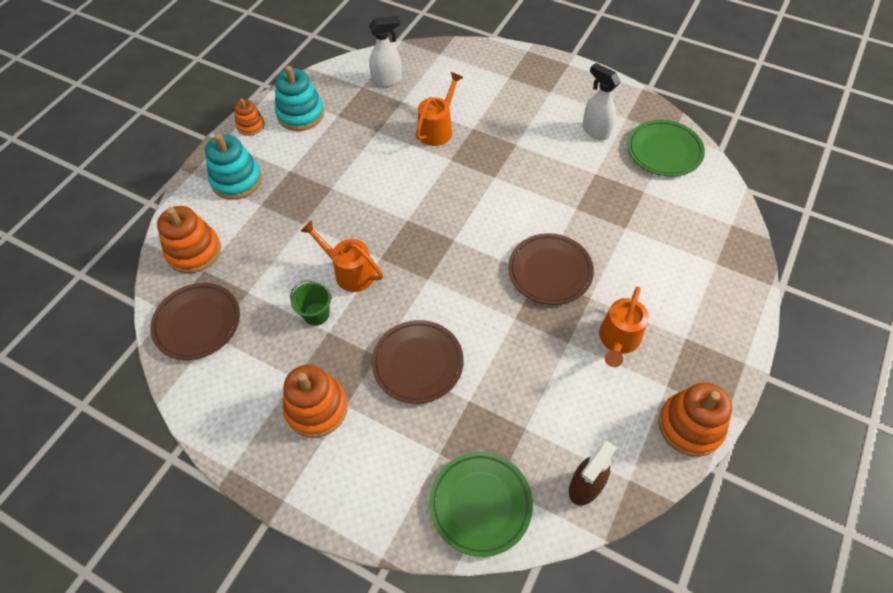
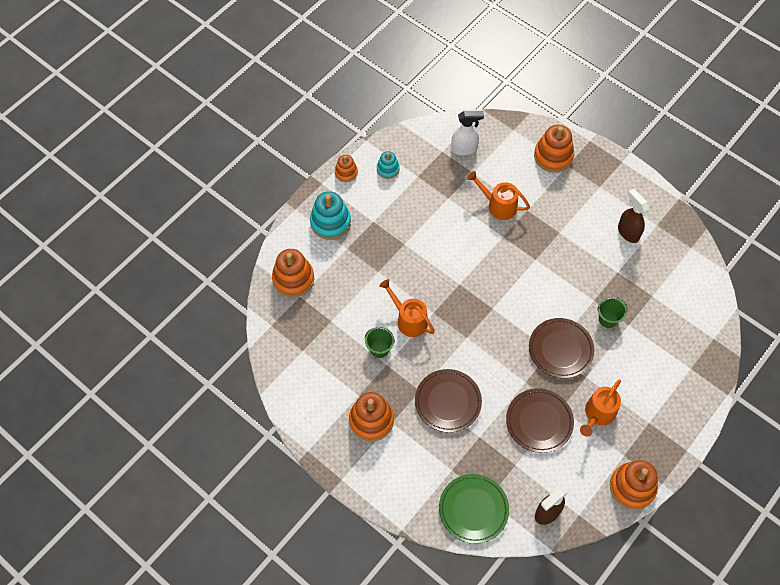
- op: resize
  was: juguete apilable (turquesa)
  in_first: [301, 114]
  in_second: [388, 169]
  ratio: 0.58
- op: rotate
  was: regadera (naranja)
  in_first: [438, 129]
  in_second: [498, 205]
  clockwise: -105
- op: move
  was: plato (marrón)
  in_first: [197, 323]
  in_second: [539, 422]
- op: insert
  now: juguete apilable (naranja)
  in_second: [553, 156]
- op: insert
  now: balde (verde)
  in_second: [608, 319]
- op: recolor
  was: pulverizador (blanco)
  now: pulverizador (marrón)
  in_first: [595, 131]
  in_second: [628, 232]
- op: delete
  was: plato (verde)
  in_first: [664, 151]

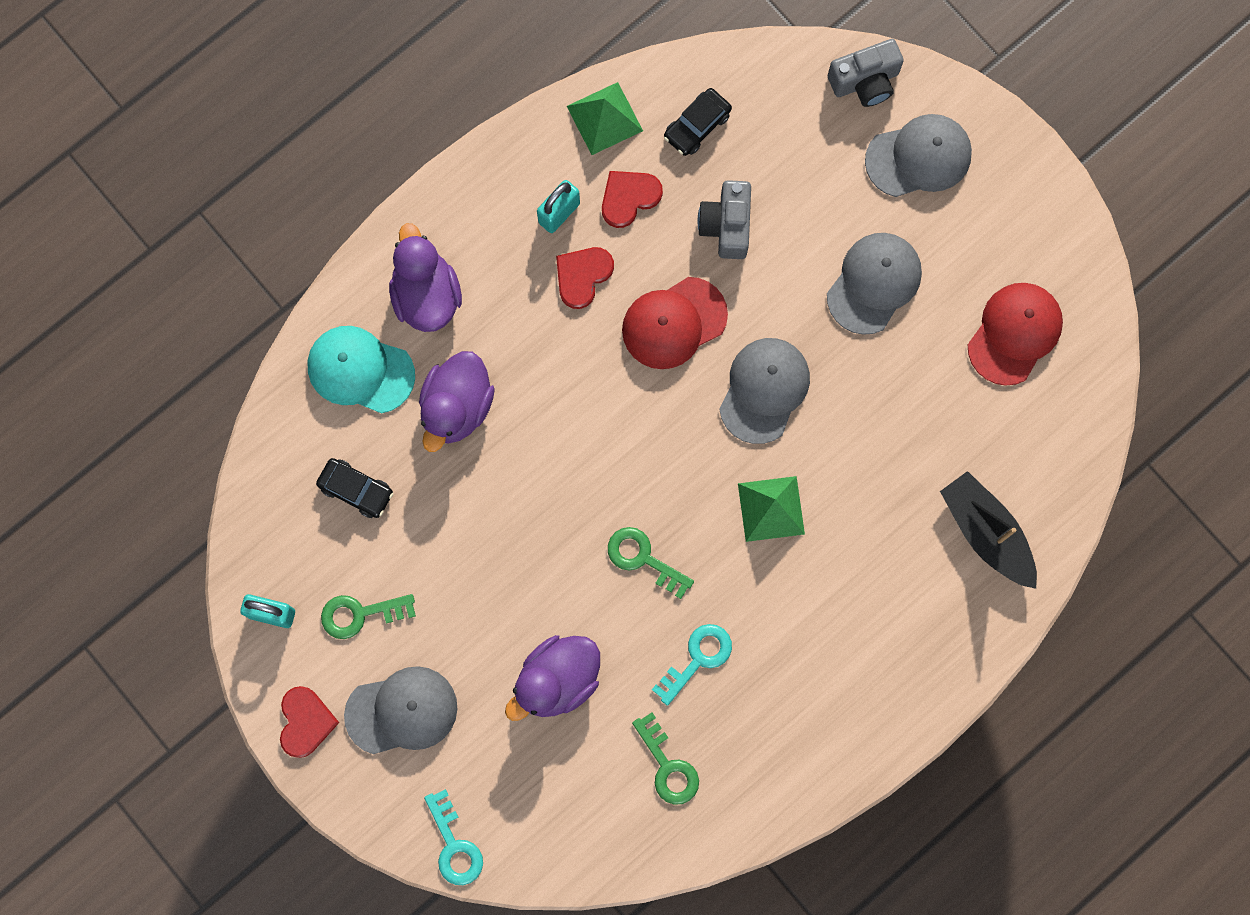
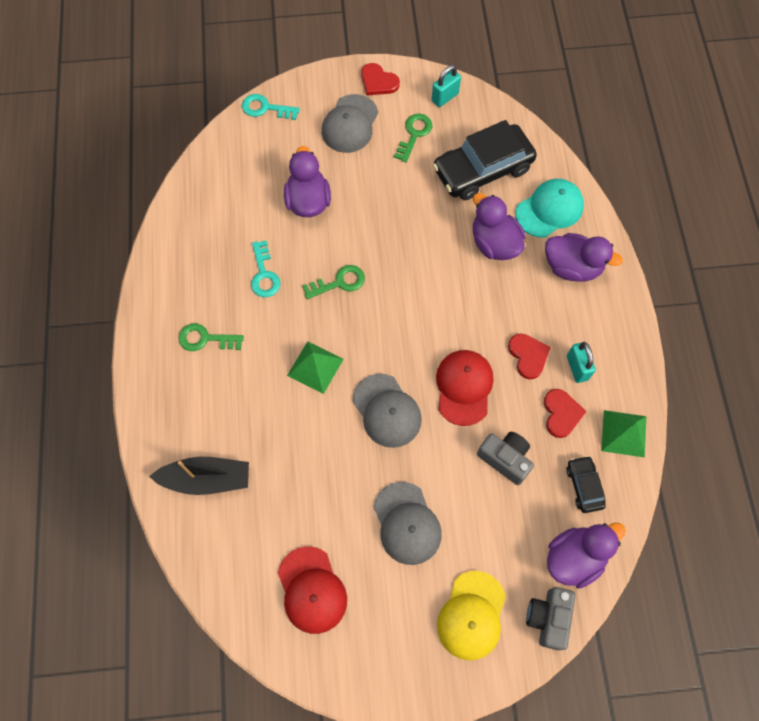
- op: move
  was: llave (verde)
  in_first: [668, 766]
  in_second: [205, 339]
- op: resize
  was: coche (negro)
  in_first: [356, 490]
  in_second: [482, 170]
  ratio: 2.08
- op: recolor
  was: gorra (gris)
  now: gorra (amarillo)
  in_first: [919, 157]
  in_second: [471, 615]
- op: insert
  now: pato (morado)
  in_second: [575, 557]

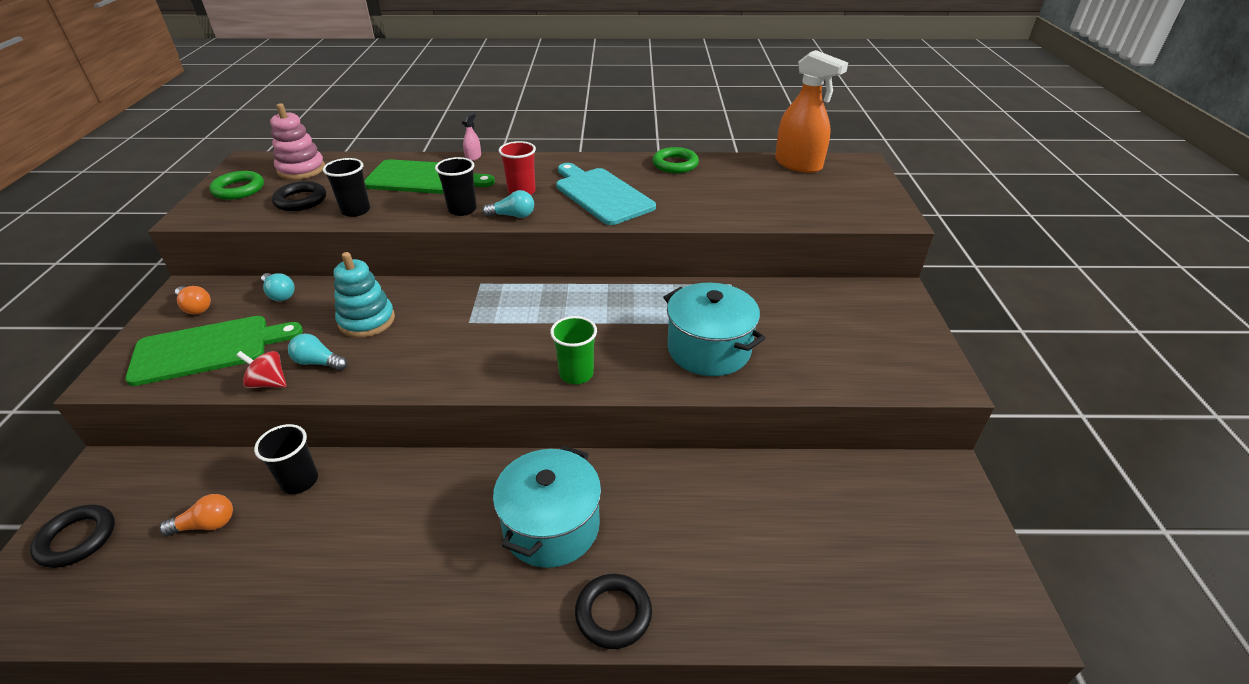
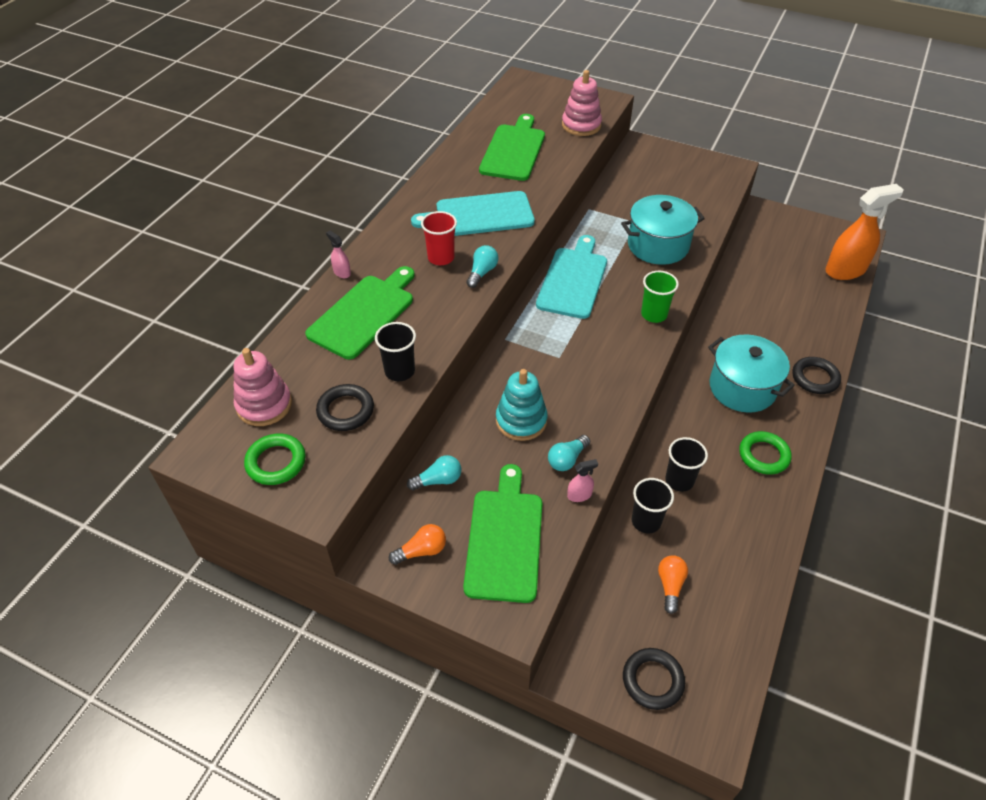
- op: insert
  now: tabla de cortar (verde)
  in_second: [513, 150]
- op: insert
  now: tabla de cortar (turquesa)
  in_second: [573, 280]
- op: insert
  now: juguete apilable (rosa)
  in_second: [581, 125]
- op: replace
  was: peonza (rojo)
  now: pulverizador (rosa)
  in_first: [268, 383]
  in_second: [579, 495]
- op: move
  was: vaso (negro)
  in_first: [462, 209]
  in_second: [679, 480]
- op: move
  was: anillo (verde)
  in_first: [675, 164]
  in_second: [763, 455]
- op: move
  was: pulverizador (naranja)
  in_first: [798, 164]
  in_second: [845, 270]

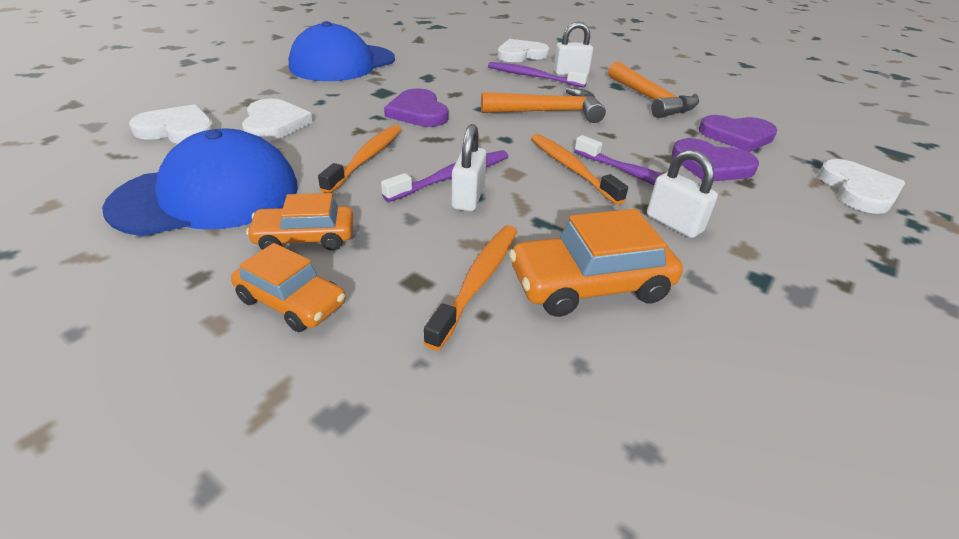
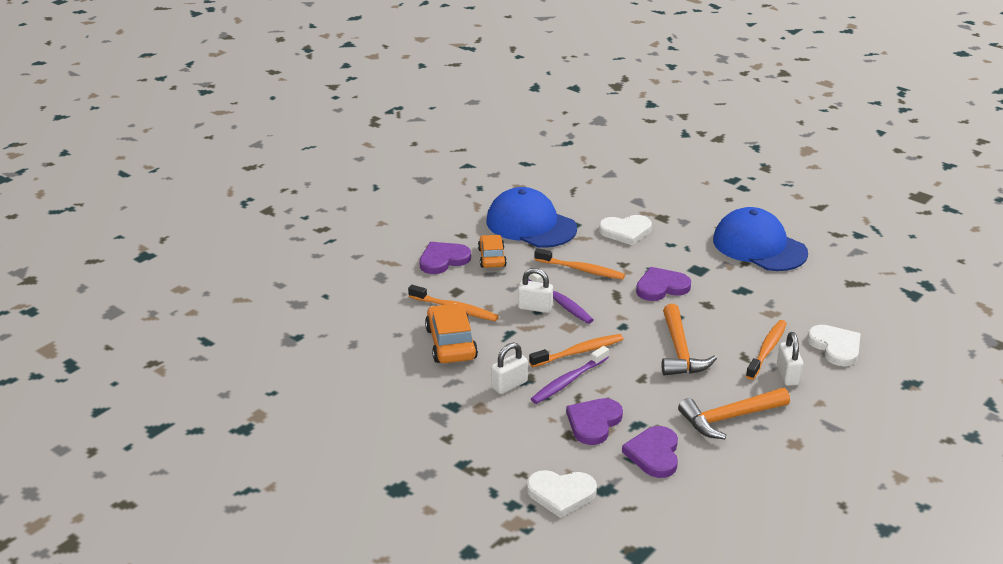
- op: replace
  was: coche (naranja)
  now: corazón (morado)
  in_first: [291, 302]
  in_second: [443, 260]
- op: rotate
  was: gorra (azul)
  in_first: [208, 196]
  in_second: [530, 225]
  clockwise: 150
- op: recolor
  was: cepillo de dientes (morado)
  now: cepillo de dientes (naranja)
  in_first: [533, 77]
  in_second: [767, 350]
- op: delete
  was: corazón (blanco)
  in_first: [178, 130]

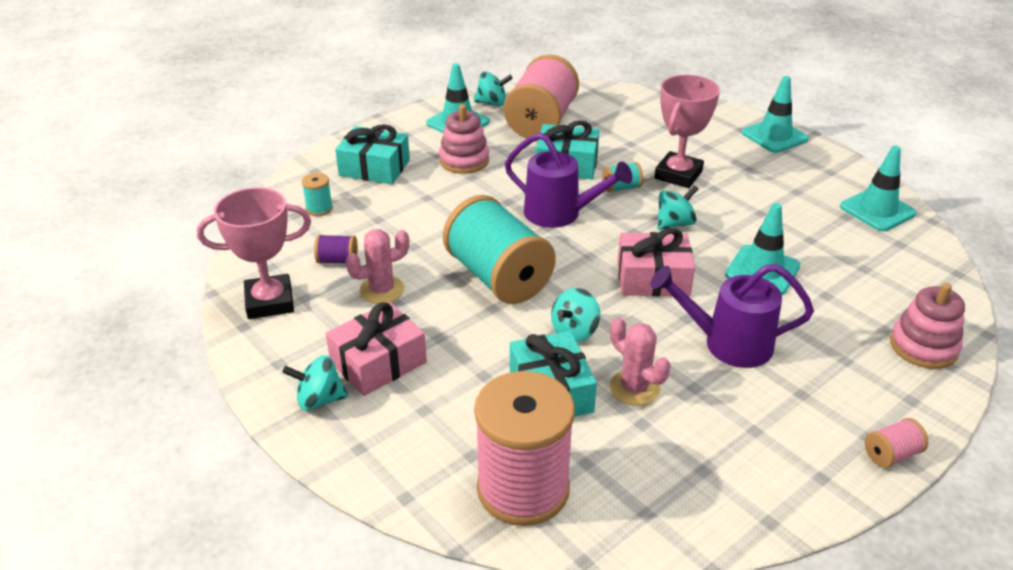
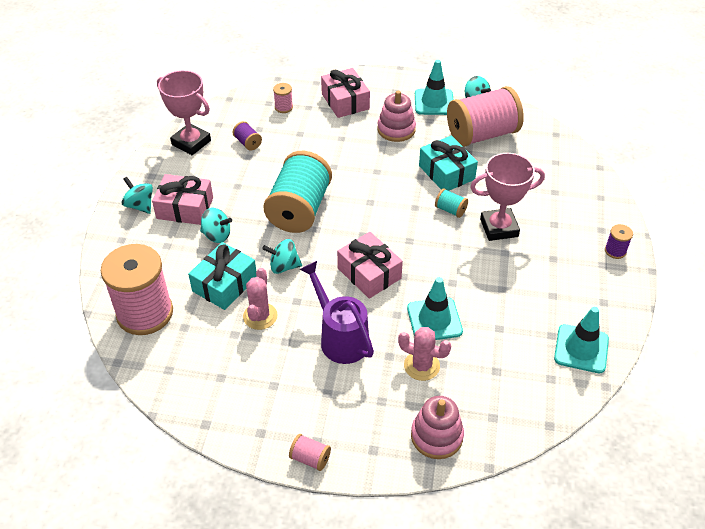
- op: move
  was: peonza (turquesa)
  in_first: [674, 224]
  in_second: [217, 235]
- op: recolor
  was: carrete (turquesa)
  now: carrete (rosa)
  in_first: [319, 209]
  in_second: [283, 107]
- op: recolor
  was: regalo (turquesa)
  now: regalo (rosa)
  in_first: [374, 168]
  in_second: [345, 101]
- op: move
  was: cactus (rosa)
  in_first: [382, 290]
  in_second: [421, 366]
- op: replace
  was: cono de tráfico (turquesa)
  now: carrete (morado)
  in_first: [774, 136]
  in_second: [615, 251]
- op: delete
  was: regadera (morado)
  in_first: [560, 214]

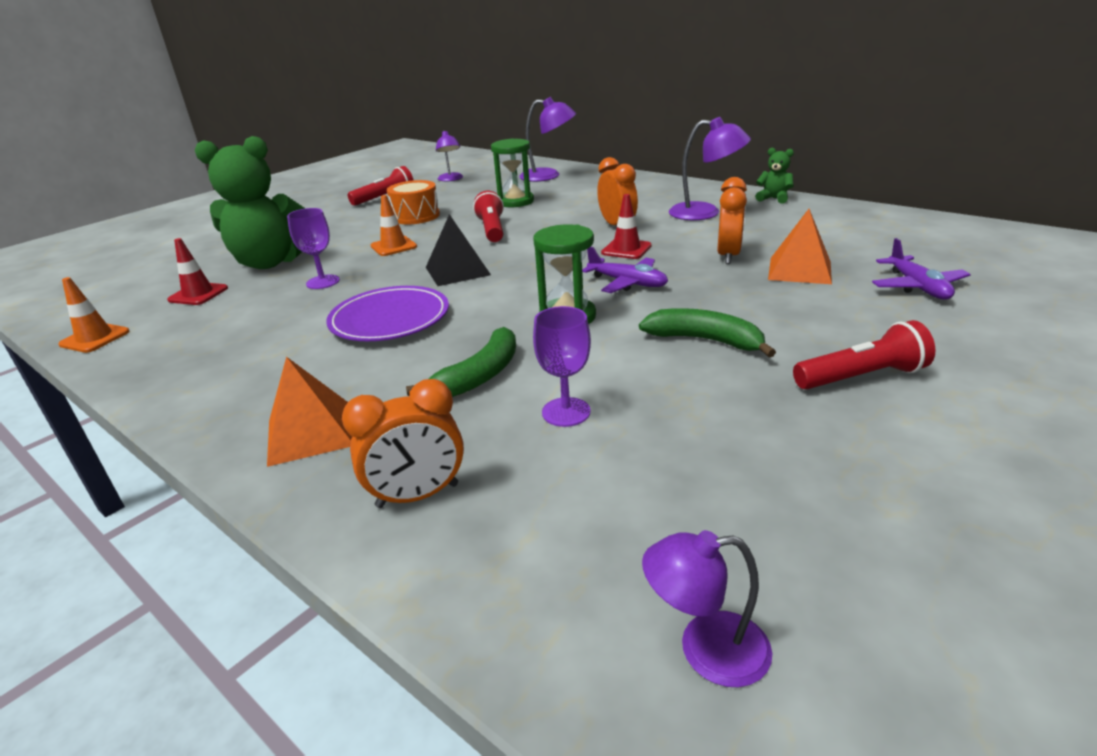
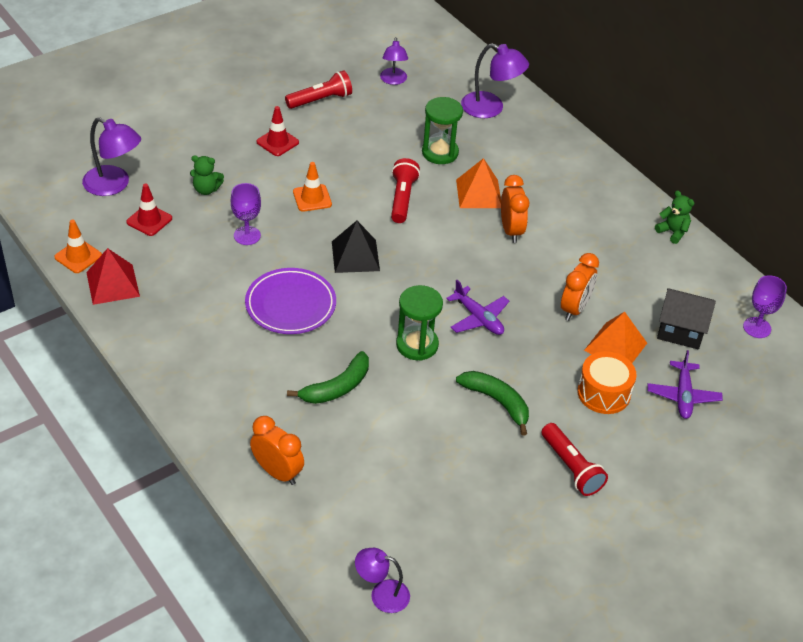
- op: move
  was: lámpara (morado)
  in_first: [705, 213]
  in_second: [114, 185]
- op: insert
  now: pirámide (rojo)
  in_second: [112, 284]
- op: resize
  was: osito (verde)
  in_first: [270, 263]
  in_second: [206, 189]
  ratio: 0.44
- op: rotate
  was: despertador (naranja)
  in_first: [417, 495]
  in_second: [277, 472]
  clockwise: -135
- op: move
  was: cono de tráfico (rojo)
  in_first: [626, 249]
  in_second: [277, 142]
- op: move
  was: pirámide (naranja)
  in_first: [310, 432]
  in_second: [478, 193]
- op: rotate
  was: lámpara de mano (rojo)
  in_first: [862, 377]
  in_second: [571, 468]
  clockwise: 60
- op: move
  was: tambor (naranja)
  in_first: [416, 216]
  in_second: [603, 393]
- op: insert
  now: casa (negro)
  in_second: [681, 331]
- op: move
  was: copa (morado)
  in_first: [566, 412]
  in_second: [757, 327]

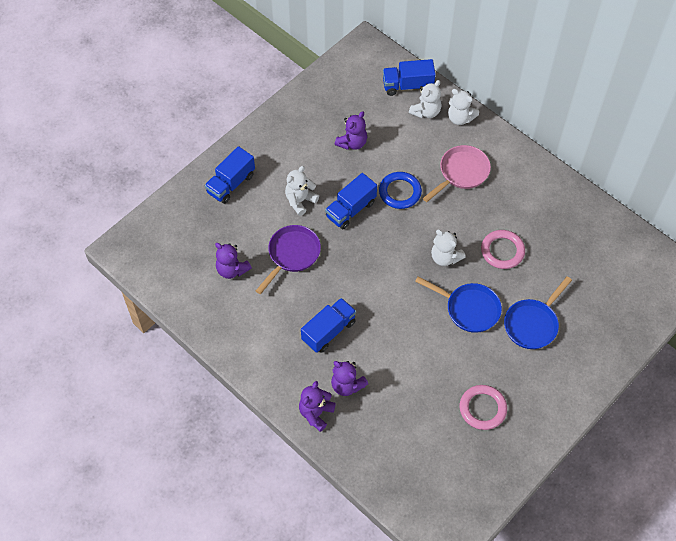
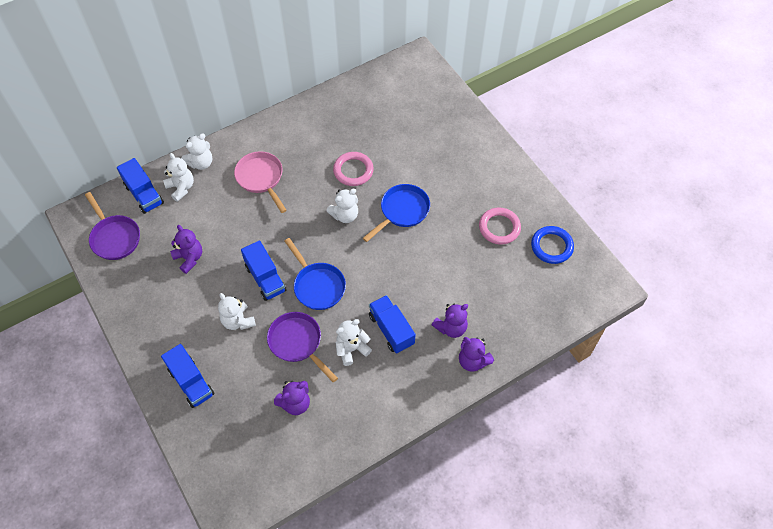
- op: insert
  now: sartén (morado)
  in_second: [114, 237]
- op: rotate
  was: camión (azul)
  in_first: [407, 85]
  in_second: [144, 194]
  clockwise: -45
- op: move
  was: sartén (azul)
  in_first: [532, 324]
  in_second: [318, 286]
- op: insert
  now: osito (blanco)
  in_second: [351, 349]
- op: move
  was: anillo (azul)
  in_first: [400, 192]
  in_second: [551, 246]

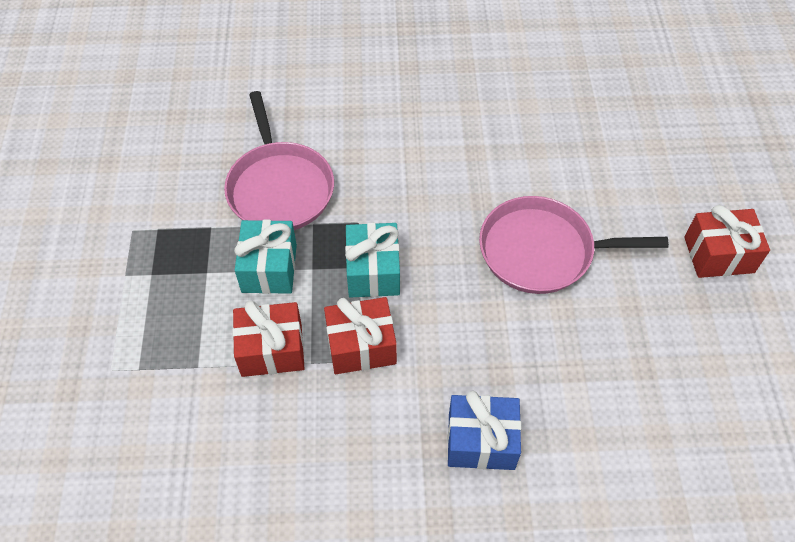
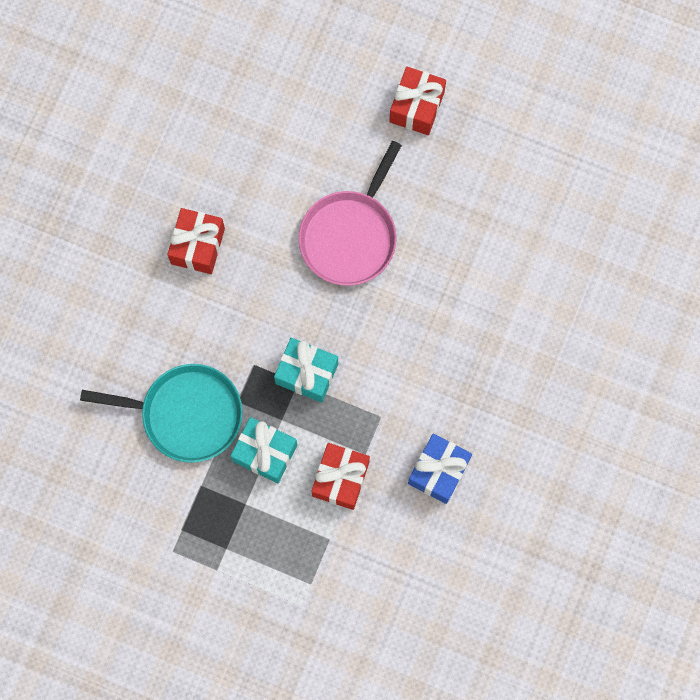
- op: recolor
  was: sartén (rosa)
  now: sartén (turquesa)
  in_first: [279, 188]
  in_second: [186, 414]
- op: move
  was: regalo (rojo)
  in_first: [361, 346]
  in_second: [197, 246]
- op: move
  was: regalo (azul)
  in_first: [481, 441]
  in_second: [438, 471]

